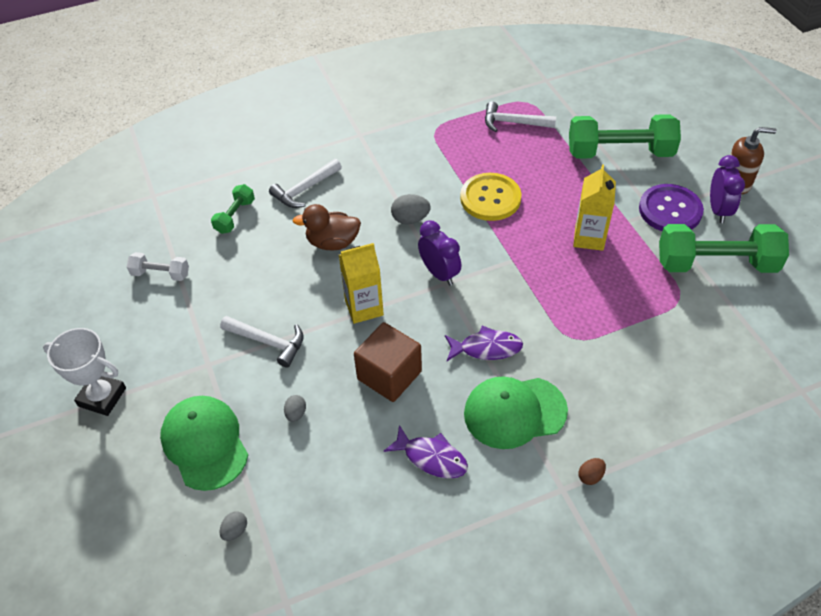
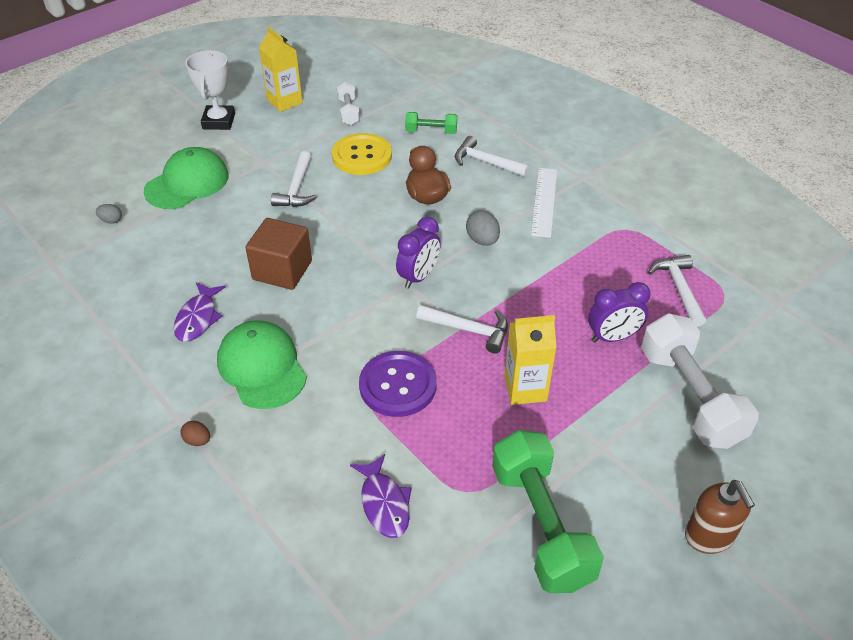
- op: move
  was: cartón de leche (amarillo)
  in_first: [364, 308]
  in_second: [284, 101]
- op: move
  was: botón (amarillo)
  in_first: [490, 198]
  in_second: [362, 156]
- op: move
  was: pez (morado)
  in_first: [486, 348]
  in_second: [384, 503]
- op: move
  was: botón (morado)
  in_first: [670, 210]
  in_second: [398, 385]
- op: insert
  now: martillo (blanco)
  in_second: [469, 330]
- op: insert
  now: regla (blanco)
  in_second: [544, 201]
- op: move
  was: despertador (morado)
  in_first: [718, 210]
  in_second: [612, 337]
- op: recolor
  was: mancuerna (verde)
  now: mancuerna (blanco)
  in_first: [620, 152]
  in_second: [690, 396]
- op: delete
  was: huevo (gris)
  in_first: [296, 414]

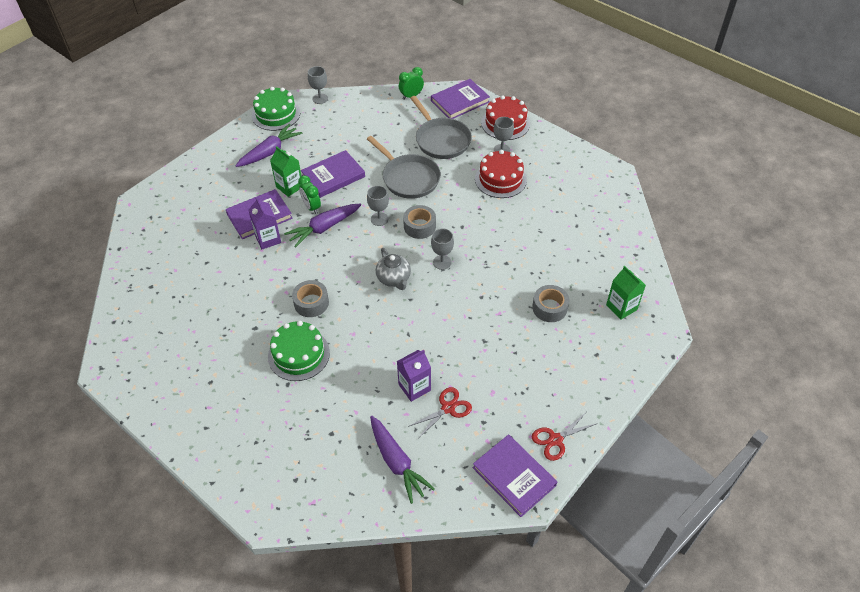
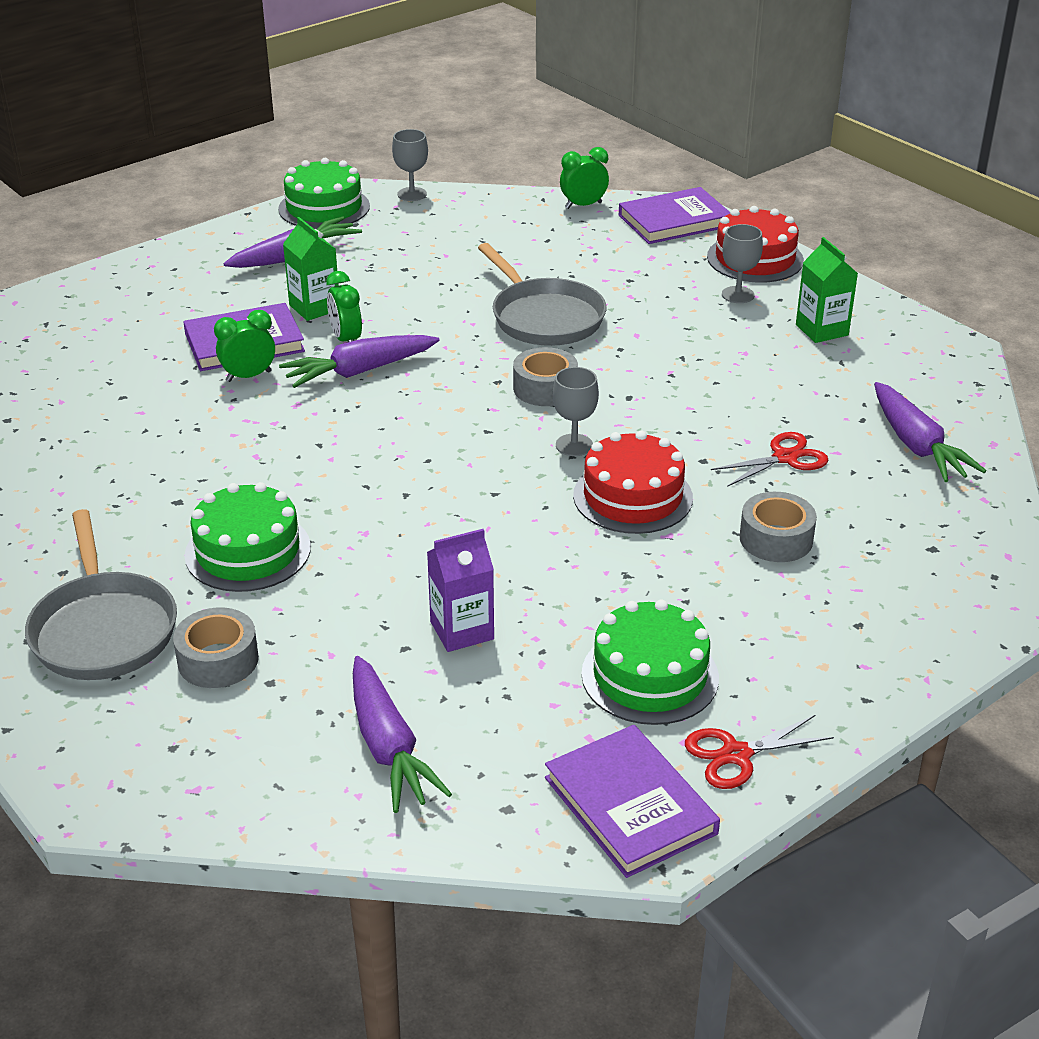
- op: move
  was: sartén (gris)
  in_first: [441, 140]
  in_second: [103, 629]
- op: move
  was: cinta adhesiva (gris)
  in_first: [311, 303]
  in_second: [218, 660]
- op: replace
  was: cartón de leche (morado)
  now: despertador (verde)
  in_first: [268, 239]
  in_second: [249, 376]
- op: move
  was: tarta (rojo)
  in_first: [500, 179]
  in_second: [633, 496]
- op: insert
  now: tarta (verde)
  in_second: [650, 676]
- op: move
  was: tijeras (rojo)
  in_first: [448, 408]
  in_second: [785, 458]
- op: move
  was: cartón de leche (verde)
  in_first: [621, 307]
  in_second: [822, 330]
- op: insert
  now: zanahoria (morado)
  in_second: [916, 445]
- op: delete
  was: libro (morado)
  in_first: [333, 176]
- op: delete
  was: copa (gris)
  in_first: [379, 219]
- op: delete
  was: tetera (gris)
  in_first: [394, 279]

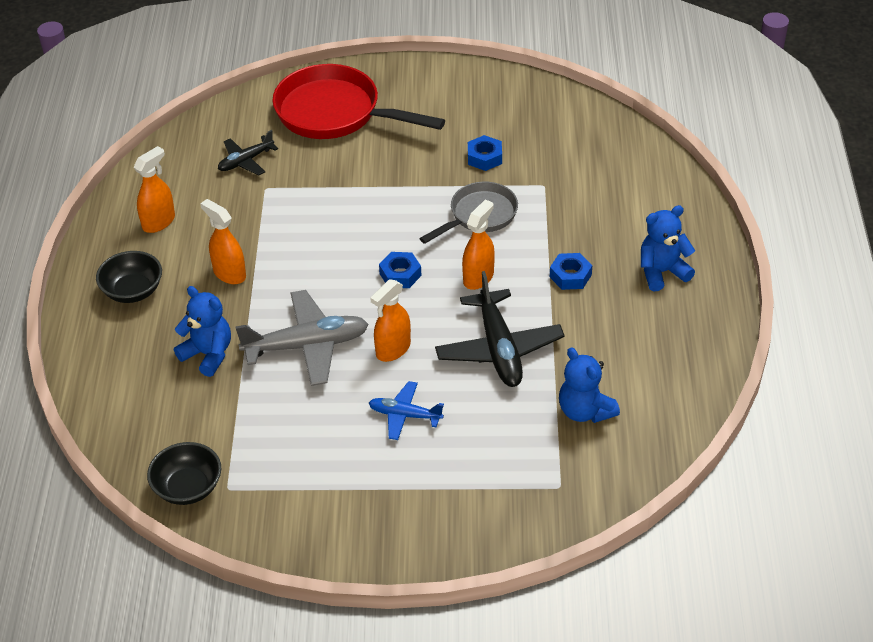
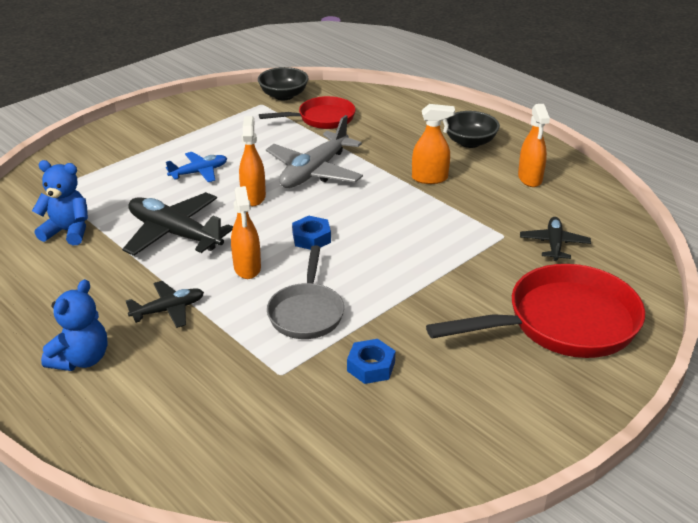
- op: replace
  was: tuerca (azul)
  now: avión (negro)
  in_first: [570, 276]
  in_second: [168, 310]
- op: insert
  now: sartén (rojo)
  in_second: [322, 119]
- op: delete
  was: osito (azul)
  in_first: [208, 354]

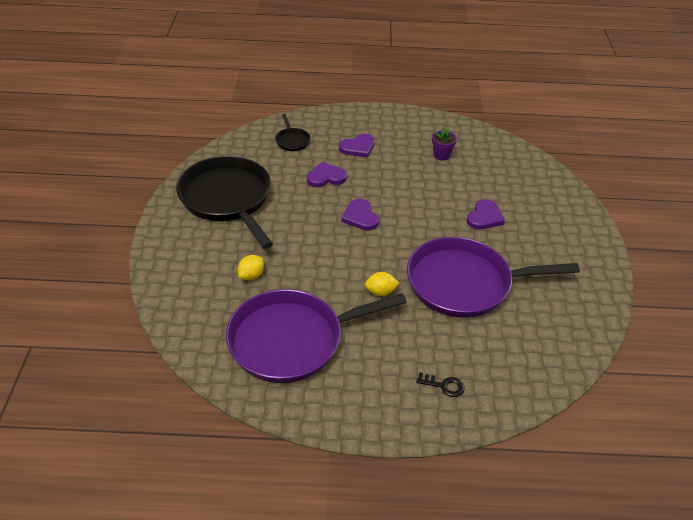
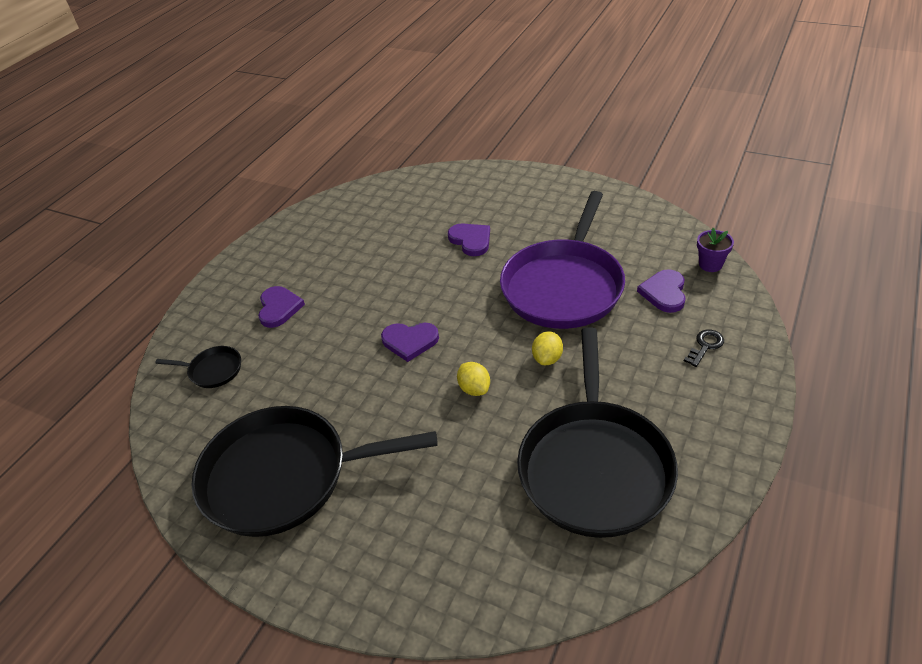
- op: move
  was: limón (amarillo)
  in_first: [251, 275]
  in_second: [474, 389]
- op: recolor
  was: sartén (morado)
  now: sartén (negro)
  in_first: [291, 340]
  in_second: [594, 467]
- op: move
  was: corazón (morado)
  in_first: [326, 177]
  in_second: [664, 293]
- op: move
  was: maceta (morado)
  in_first: [441, 155]
  in_second: [710, 264]

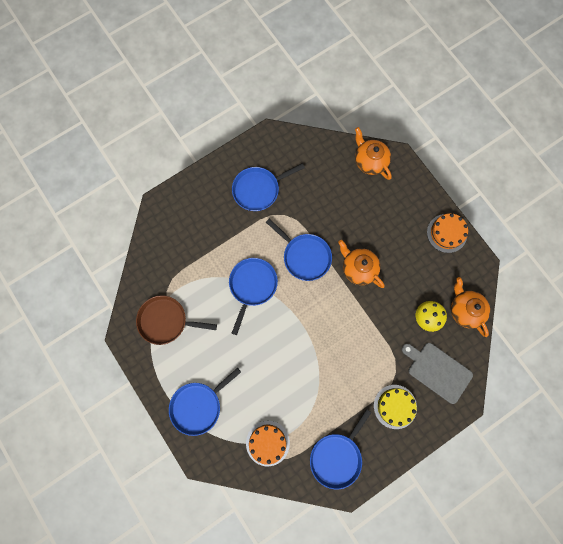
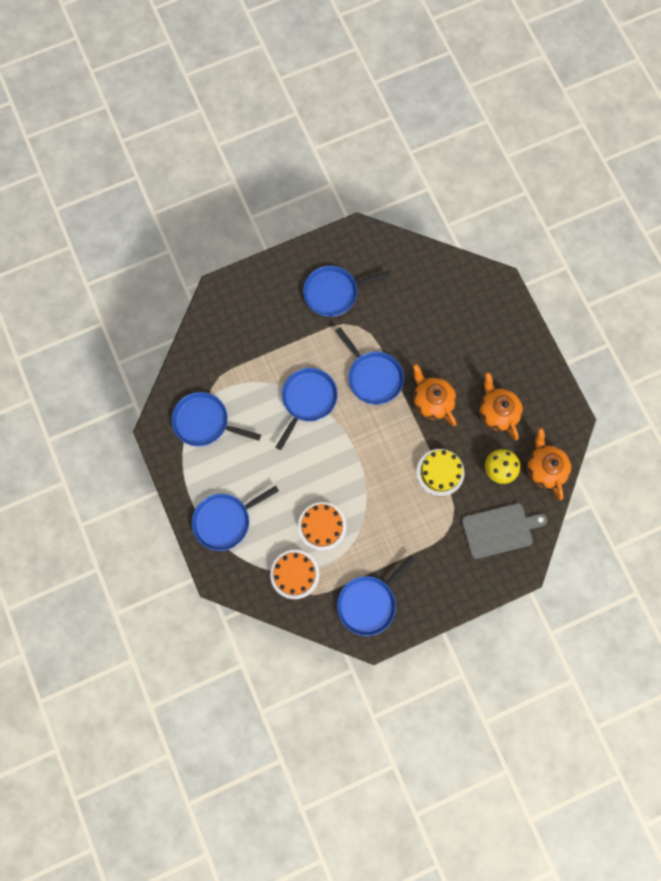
- op: recolor
  was: sartén (marrón)
  now: sartén (azul)
  in_first: [166, 321]
  in_second: [204, 422]
- op: move
  was: tarta (naranja)
  in_first: [447, 233]
  in_second: [322, 526]
- op: move
  was: tarta (amarillo)
  in_first: [395, 406]
  in_second: [440, 472]
- op: rotate
  was: tabla de cortar (gris)
  in_first: [437, 371]
  in_second: [499, 530]
  clockwise: 120
- op: move
  was: tetera (naranja)
  in_first: [370, 161]
  in_second: [497, 411]

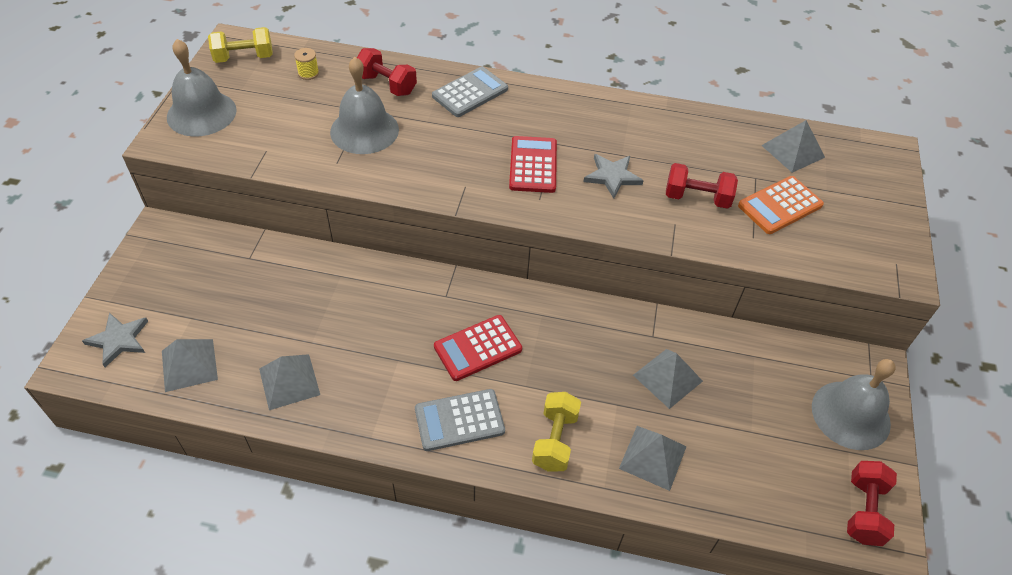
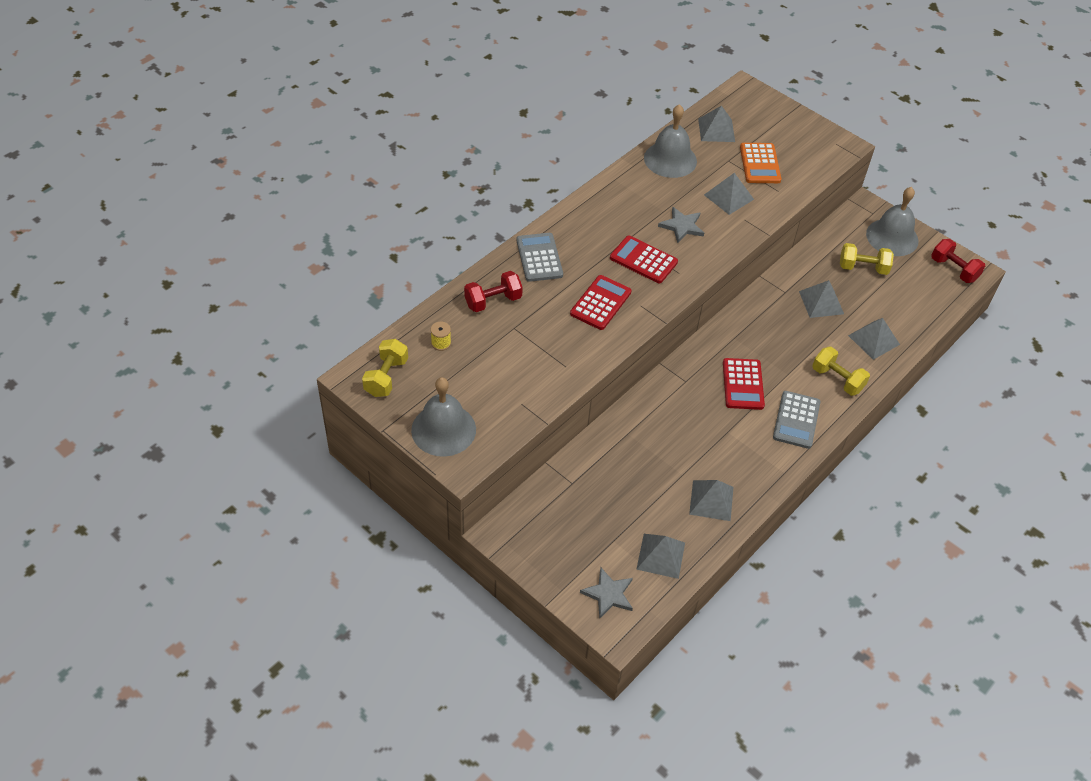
- op: insert
  now: calculadora (rojo)
  in_second: [600, 303]
- op: move
  was: campana (gris)
  in_first: [364, 130]
  in_second: [670, 159]
- op: replace
  was: mancuerna (rojo)
  now: pirámide (gris)
  in_first: [697, 198]
  in_second: [728, 197]
- op: insert
  now: mancuerna (amarillo)
  in_second: [863, 268]

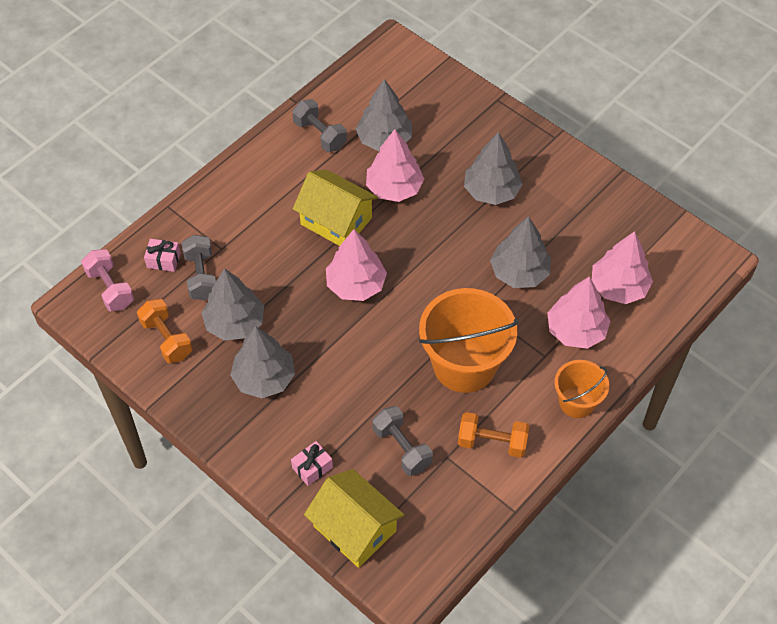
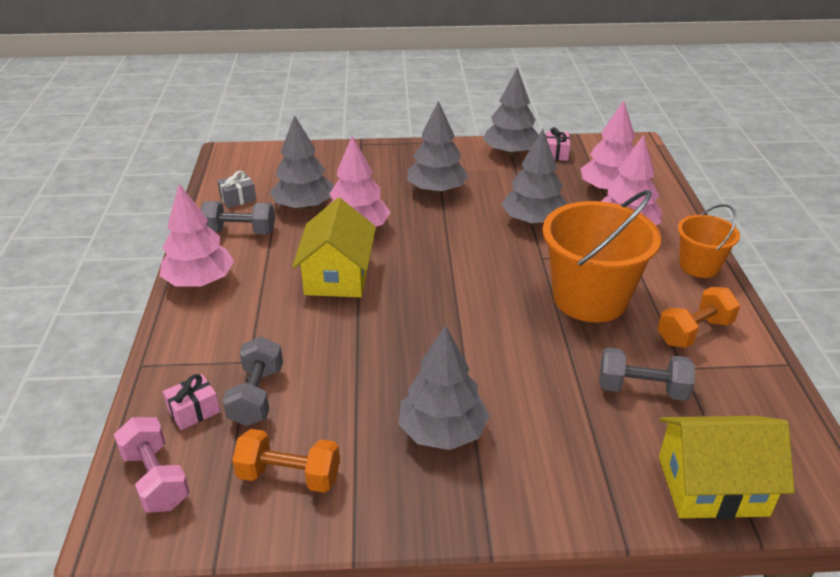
- op: rotate
  was: mancuerna (rosa)
  in_first: [110, 288]
  in_second: [156, 479]
  clockwise: 45
- op: move
  was: árbol (rosa)
  in_first: [356, 285]
  in_second: [200, 281]
- op: insert
  now: regalo (gris)
  in_second: [238, 198]
- op: rotate
  was: mancuerna (gris)
  in_first: [201, 276]
  in_second: [257, 396]
  clockwise: 60
- op: rotate
  was: casa (amarillo)
  in_first: [336, 221]
  in_second: [338, 276]
  clockwise: -75
- op: move
  was: árbol (gris)
  in_first: [235, 323]
  in_second: [510, 152]
- op: move
  was: regalo (rosa)
  in_first: [312, 467]
  in_second: [556, 153]

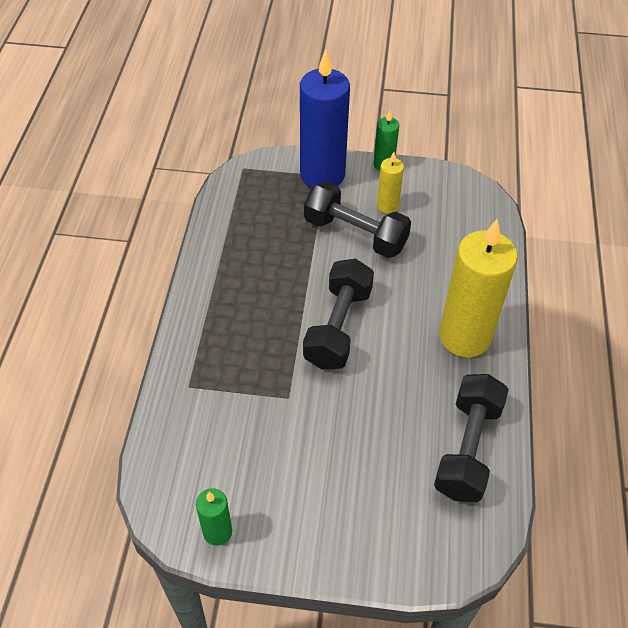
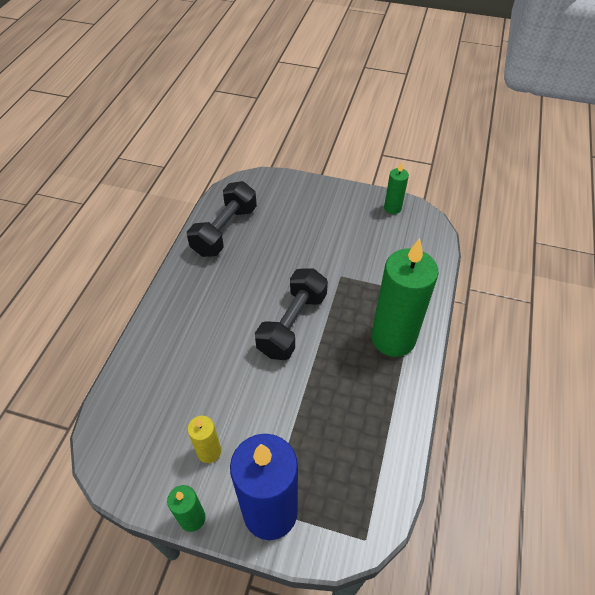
- op: insert
  now: vela (verde)
  in_second: [393, 338]
- op: delete
  was: mancuerna (negro)
  in_first: [355, 234]
- op: delete
  was: vela (amarillo)
  in_first: [464, 336]

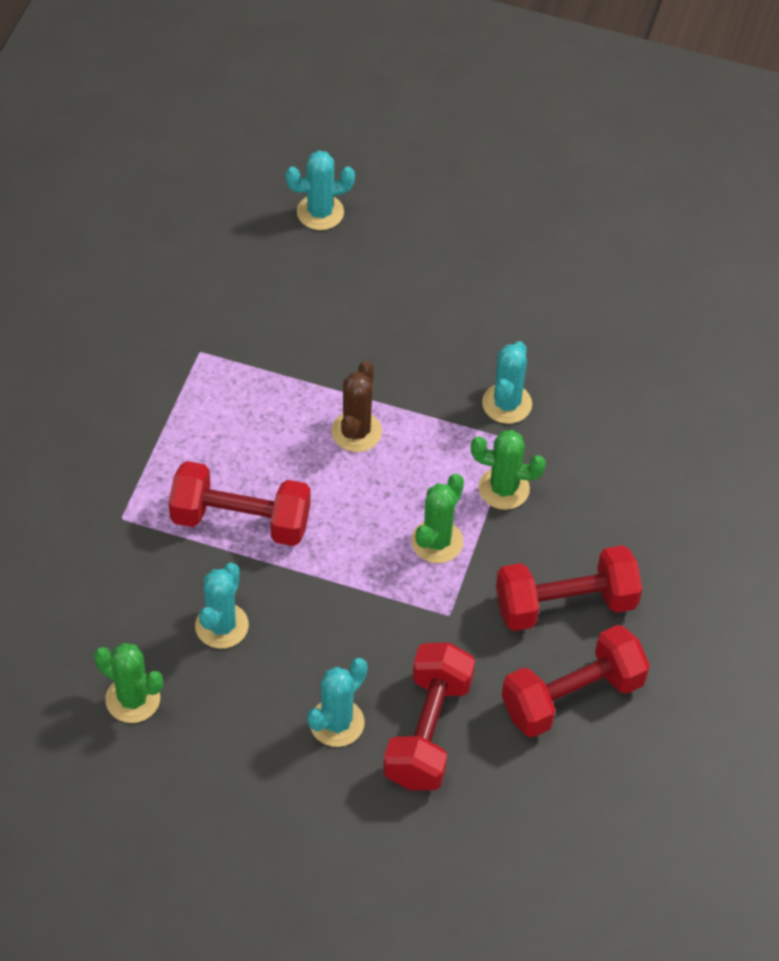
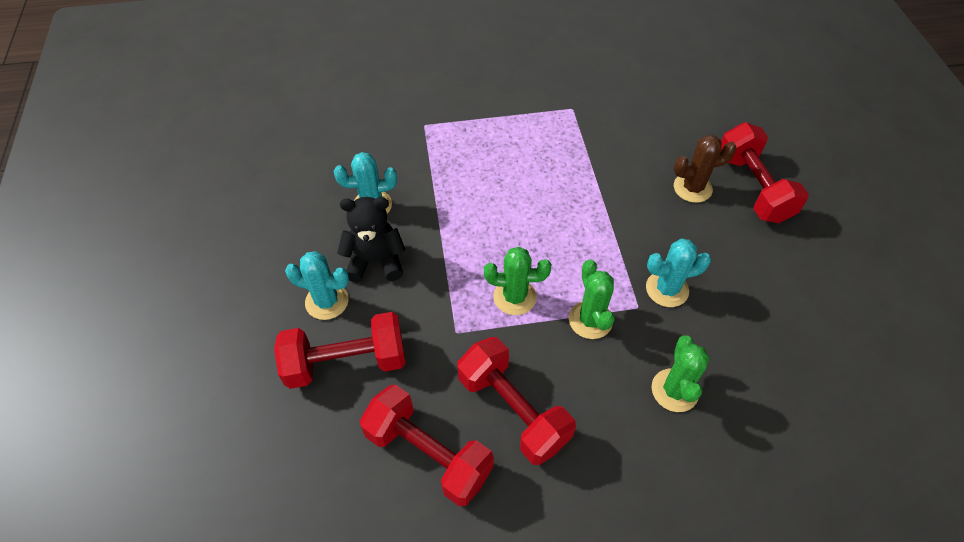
- op: insert
  now: osito (negro)
  in_second: [375, 261]
- op: move
  was: cactus (verde)
  in_first: [133, 699]
  in_second: [674, 390]
- op: move
  was: cactus (marrón)
  in_first: [356, 432]
  in_second: [692, 188]
- op: move
  was: mancuerna (rojo)
  in_first: [241, 520]
  in_second: [752, 188]
- op: delete
  was: cactus (turquesa)
  in_first: [320, 212]

